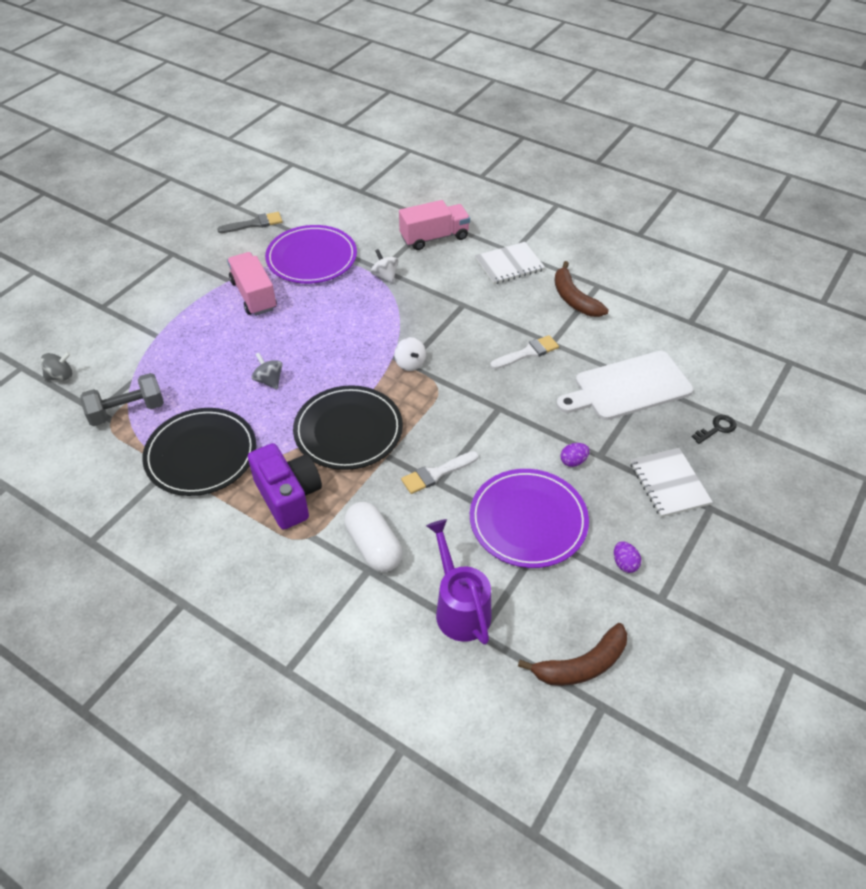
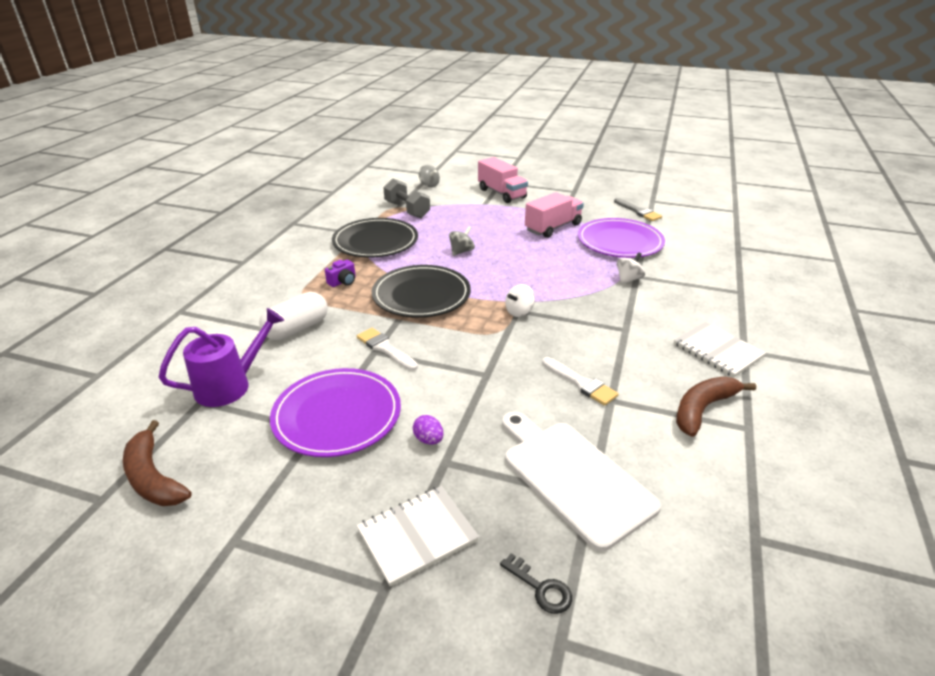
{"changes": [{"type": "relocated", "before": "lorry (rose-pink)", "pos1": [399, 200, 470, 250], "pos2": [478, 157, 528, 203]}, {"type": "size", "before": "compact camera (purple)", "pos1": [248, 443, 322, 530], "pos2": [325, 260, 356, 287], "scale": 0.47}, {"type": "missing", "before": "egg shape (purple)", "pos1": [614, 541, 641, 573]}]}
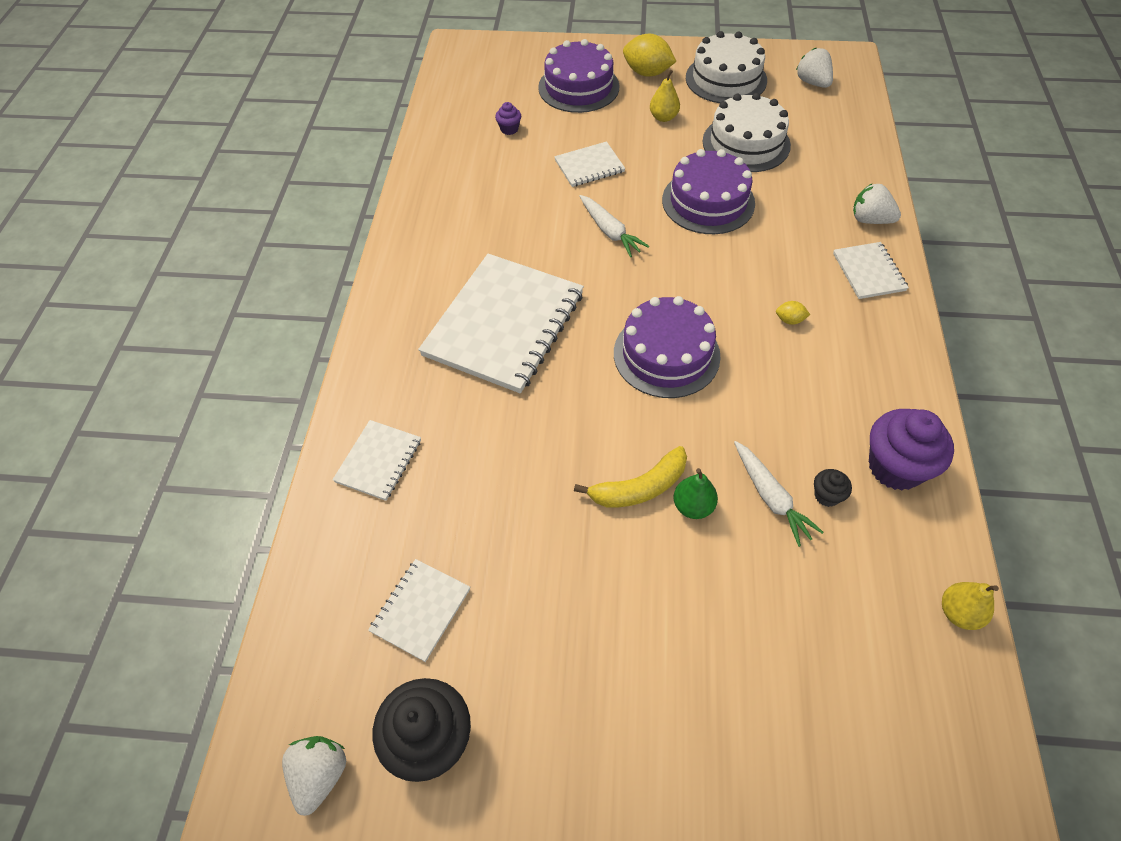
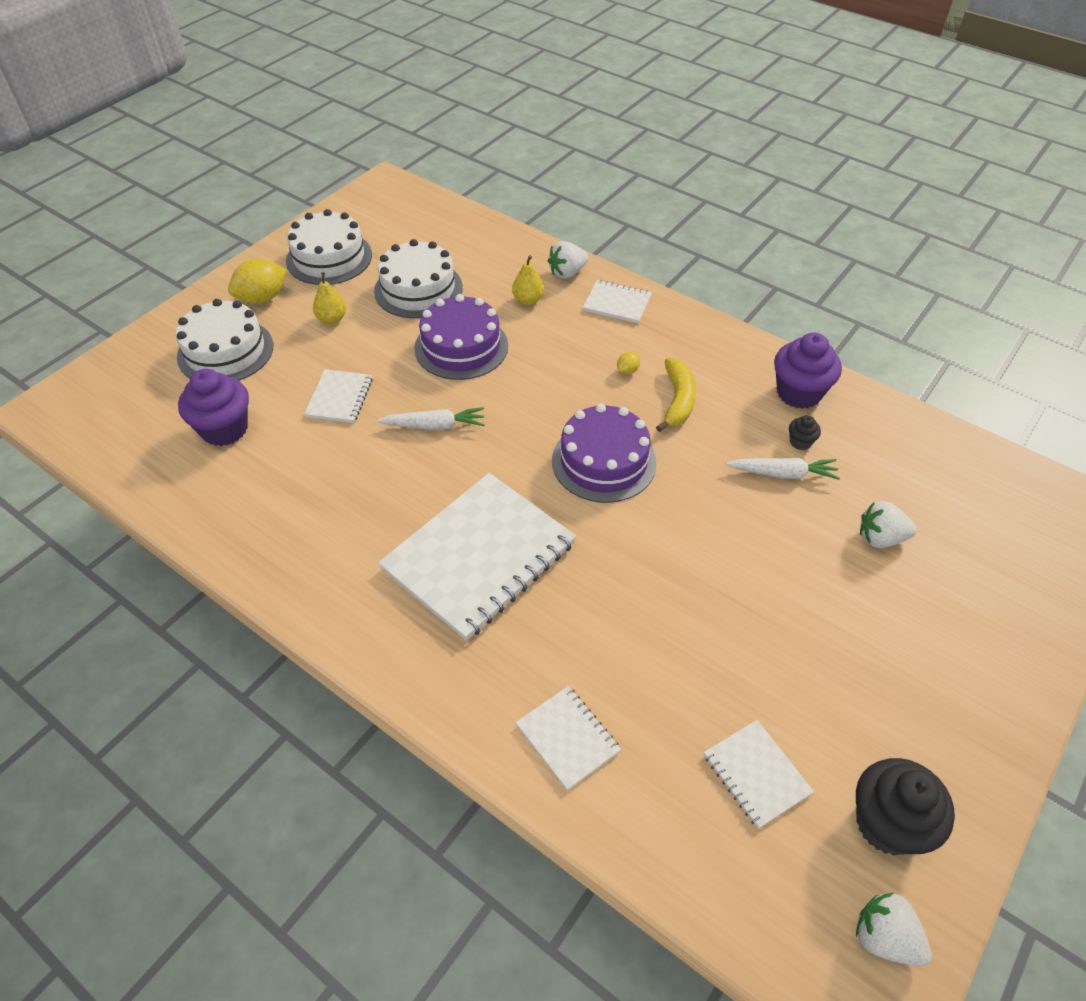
{"changes": [{"type": "colour", "before": "gateau (purple)", "after": "gateau (pure white)", "pos1": [538, 39, 619, 113], "pos2": [176, 299, 274, 381]}, {"type": "relocated", "before": "strawberry (pure white)", "pos1": [796, 48, 833, 88], "pos2": [860, 501, 917, 548]}, {"type": "size", "before": "fairy cake (purple)", "pos1": [495, 102, 521, 135], "pos2": [178, 369, 249, 446], "scale": 2.16}, {"type": "spun", "before": "notebook (pure white)", "pos1": [418, 254, 584, 393], "pos2": [378, 473, 576, 641], "turn": 75}, {"type": "relocated", "before": "banana fruit (bright yellow)", "pos1": [574, 446, 687, 508], "pos2": [656, 358, 696, 432]}, {"type": "missing", "before": "pear (leaf-green)", "pos1": [674, 468, 718, 519]}, {"type": "relocated", "before": "pear (bright yellow)", "pos1": [942, 582, 999, 630], "pos2": [512, 255, 544, 305]}]}
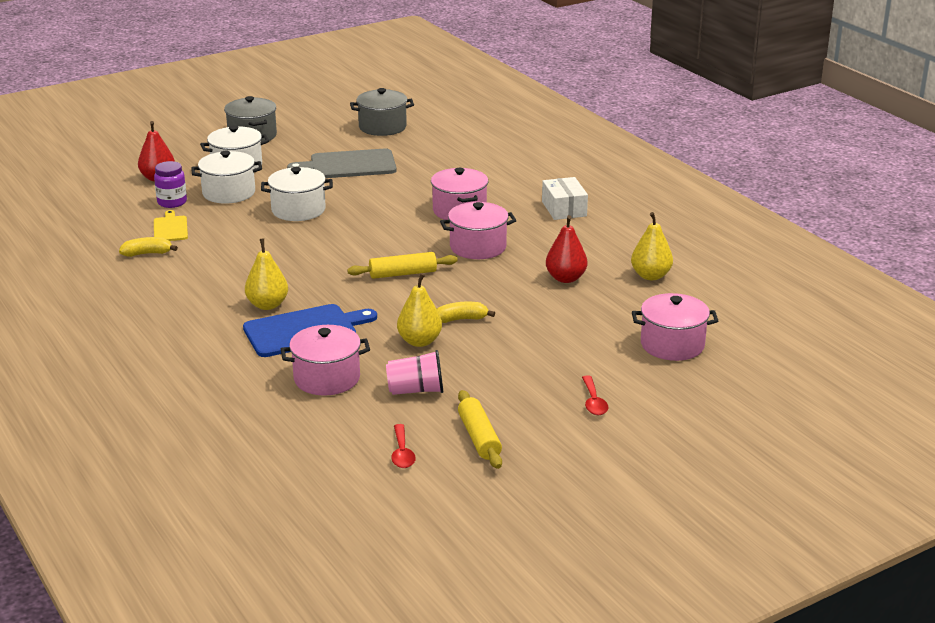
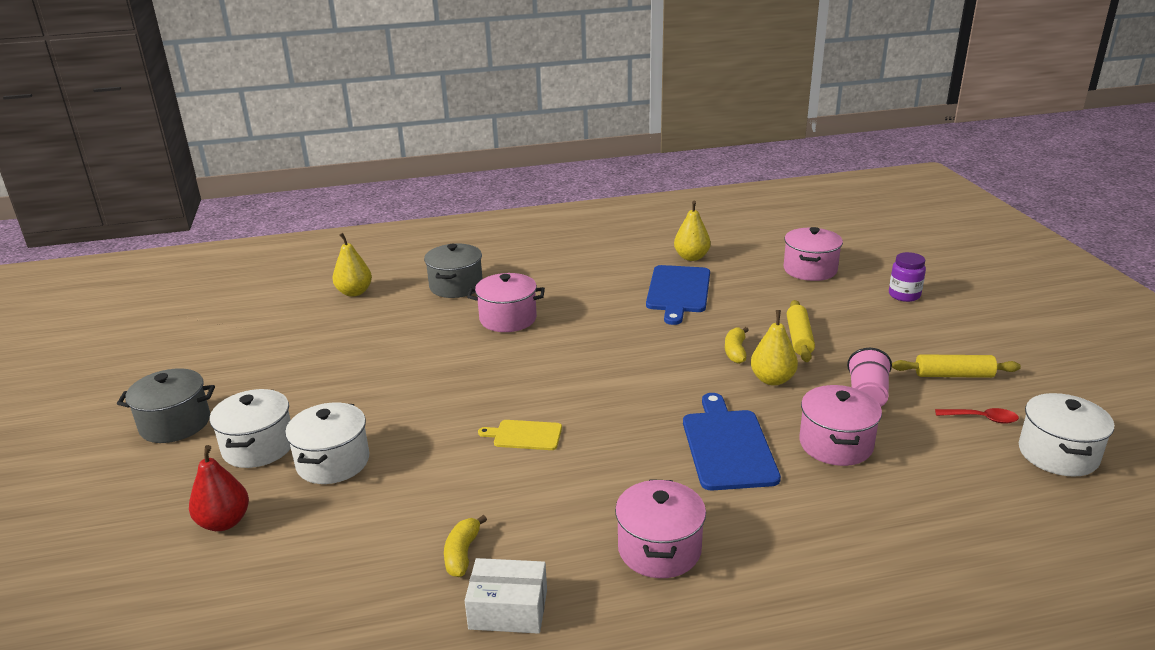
{"changes": [{"type": "relocated", "before": "stockpot (gray)", "pos1": [350, 88, 414, 136], "pos2": [424, 244, 483, 298]}, {"type": "missing", "before": "bread board (gray)", "pos1": [287, 149, 397, 178]}, {"type": "relocated", "before": "jam jar (purple)", "pos1": [154, 161, 187, 208], "pos2": [889, 252, 926, 302]}, {"type": "relocated", "before": "stockpot (pure white)", "pos1": [261, 167, 333, 221], "pos2": [1019, 393, 1114, 477]}, {"type": "relocated", "before": "package (pure white)", "pos1": [542, 177, 588, 220], "pos2": [464, 558, 547, 634]}, {"type": "relocated", "before": "stockpot (rose-pink)", "pos1": [440, 202, 517, 259], "pos2": [615, 479, 706, 578]}, {"type": "relocated", "before": "bread board (bright yellow)", "pos1": [154, 210, 188, 241], "pos2": [478, 420, 562, 450]}, {"type": "exchanged", "before": "pear (scarlet)", "after": "bread board (royal blue)", "pos1": [546, 215, 587, 283], "pos2": [646, 265, 710, 325]}, {"type": "relocated", "before": "pear (bright yellow)", "pos1": [245, 238, 288, 310], "pos2": [333, 233, 372, 297]}, {"type": "relocated", "before": "rolling pin (bright yellow)", "pos1": [347, 252, 458, 279], "pos2": [787, 300, 815, 362]}, {"type": "missing", "before": "spoon (scarlet)", "pos1": [582, 376, 608, 415]}]}
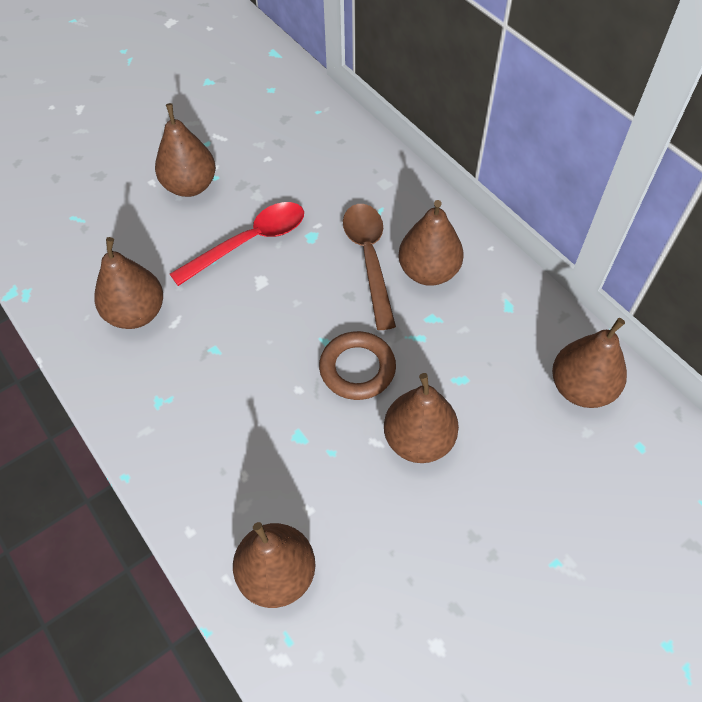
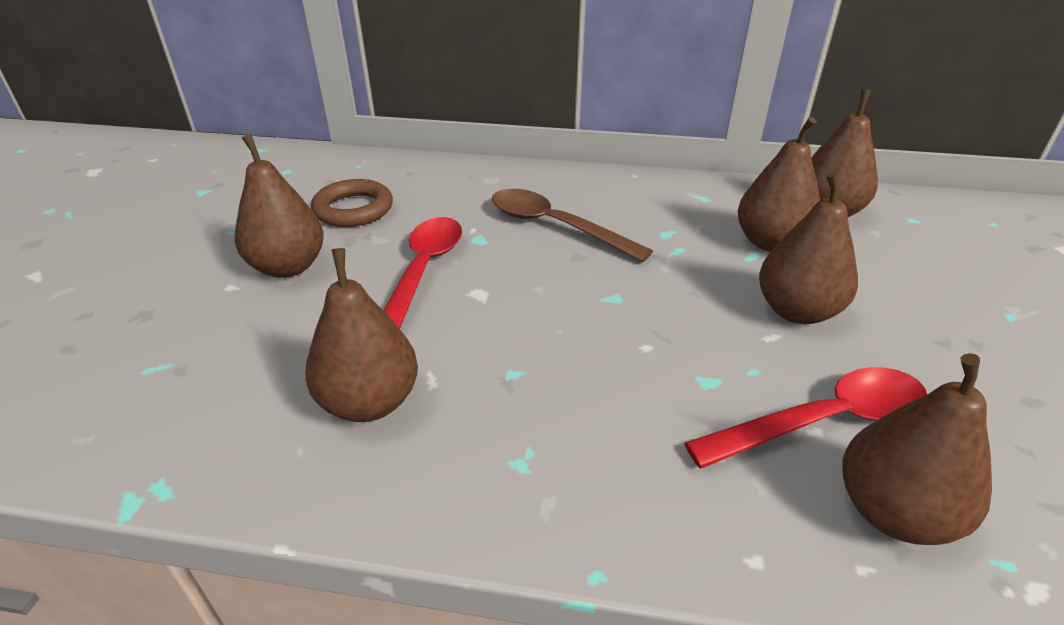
{"changes": [{"type": "relocated", "before": "pear (russet)", "pos1": [398, 200, 464, 286], "pos2": [737, 117, 820, 252]}, {"type": "relocated", "before": "torus (russet)", "pos1": [319, 331, 396, 400], "pos2": [311, 179, 393, 227]}, {"type": "appeared", "after": "spoon (scarlet)", "pos2": [684, 367, 927, 468]}]}
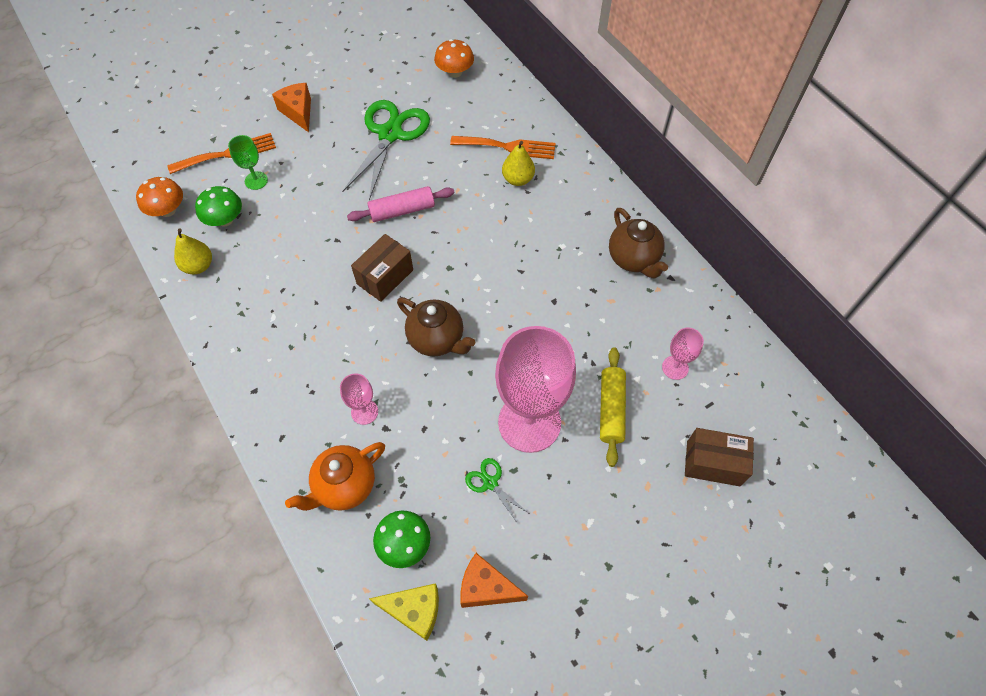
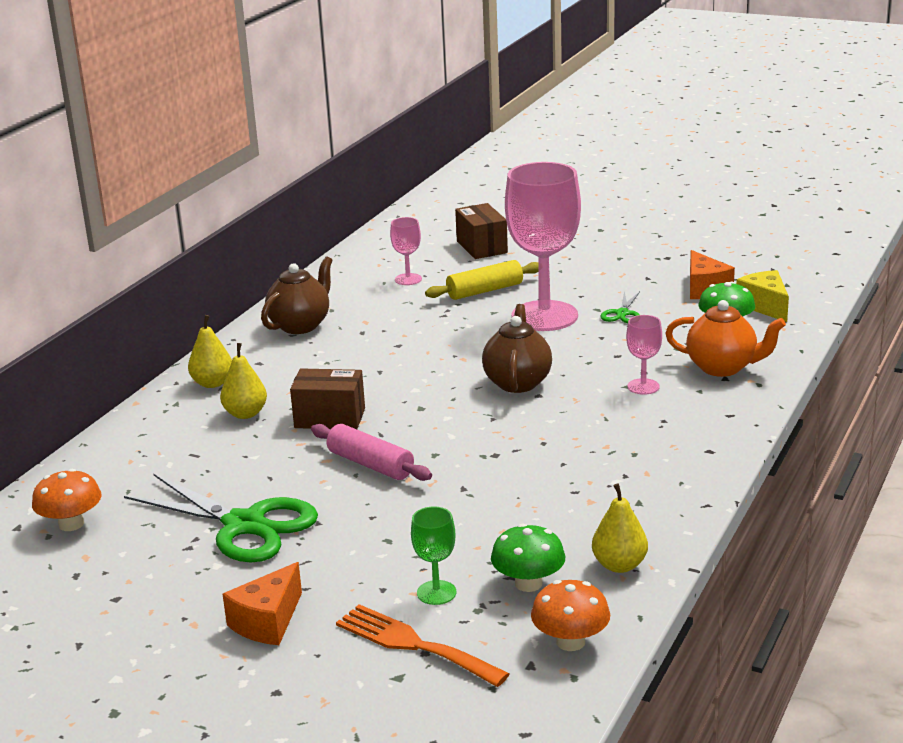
{"changes": [{"type": "spun", "before": "scissors (leaf-green)", "pos1": [342, 100, 430, 200], "pos2": [124, 473, 318, 563], "turn": -135}, {"type": "missing", "before": "dinner fork (orange)", "pos1": [450, 136, 555, 159]}, {"type": "relocated", "before": "package (russet)", "pos1": [351, 234, 413, 302], "pos2": [290, 368, 365, 429]}, {"type": "appeared", "after": "pear (bright yellow)", "pos2": [188, 315, 232, 388]}]}
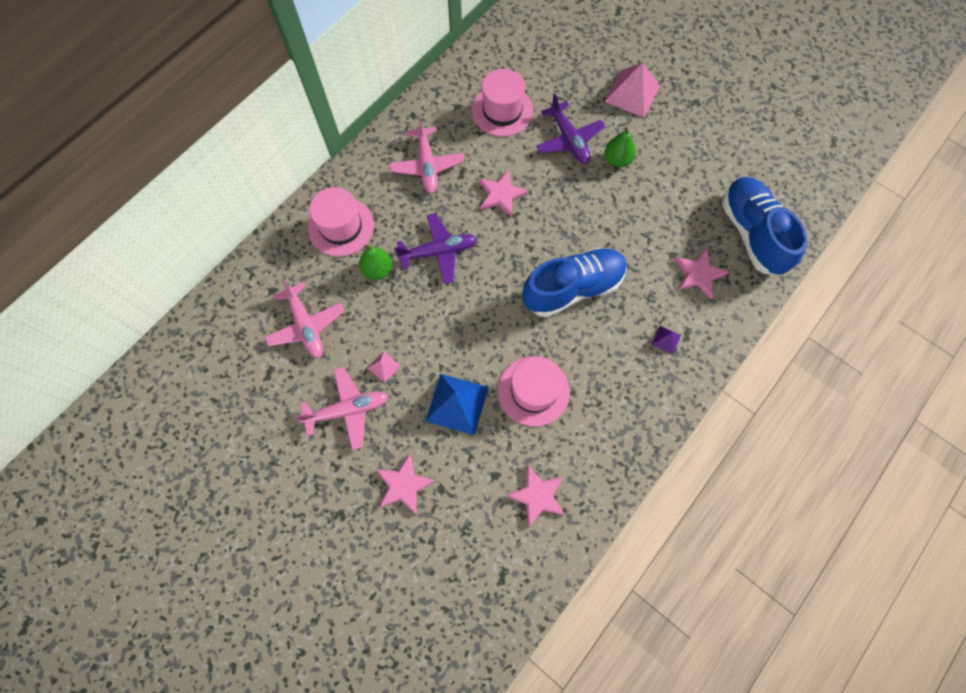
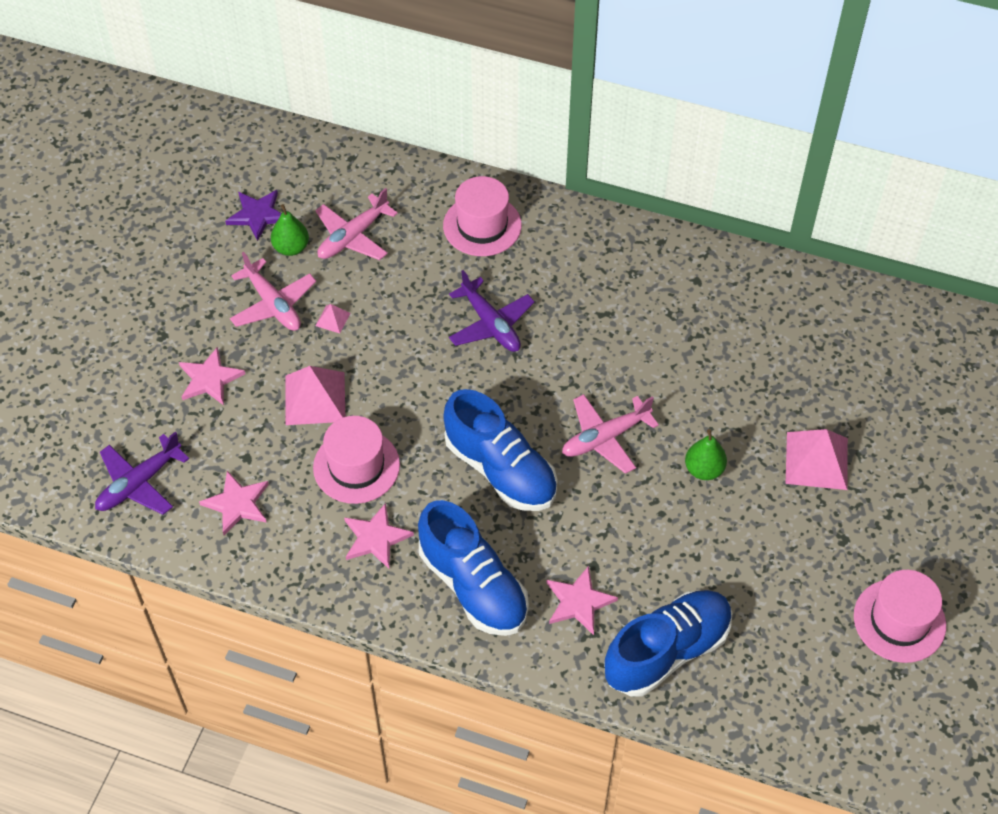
{"changes": [{"type": "relocated", "before": "hat (rose-pink)", "pos1": [472, 69, 533, 137], "pos2": [854, 570, 946, 663]}, {"type": "relocated", "before": "plane (purple)", "pos1": [536, 93, 605, 164], "pos2": [95, 432, 189, 515]}, {"type": "relocated", "before": "plane (rose-pink)", "pos1": [389, 116, 464, 193], "pos2": [562, 394, 659, 474]}, {"type": "relocated", "before": "star shape (rose-pink)", "pos1": [479, 169, 529, 218], "pos2": [344, 503, 414, 569]}, {"type": "relocated", "before": "pear (leaf-green)", "pos1": [359, 245, 392, 280], "pos2": [271, 204, 309, 256]}, {"type": "exchanged", "before": "solid pyramid (purple)", "after": "sneaker (royal blue)", "pos1": [651, 326, 681, 354], "pos2": [418, 500, 529, 636]}, {"type": "colour", "before": "solid pyramid (royal blue)", "after": "solid pyramid (rose-pink)", "pos1": [425, 374, 489, 435], "pos2": [285, 366, 345, 425]}, {"type": "appeared", "after": "star shape (purple)", "pos2": [225, 190, 281, 241]}]}
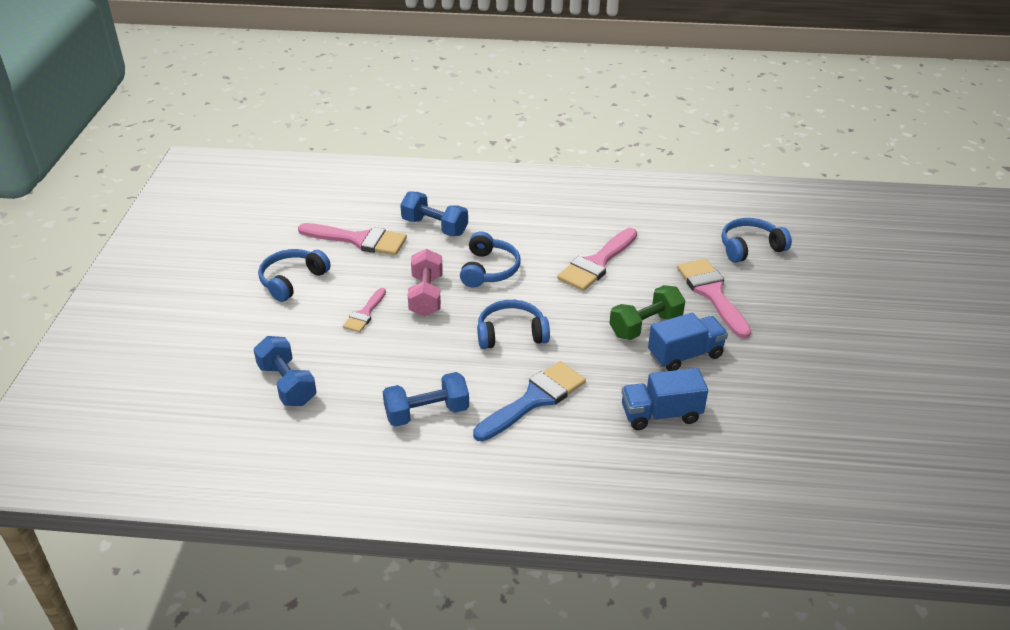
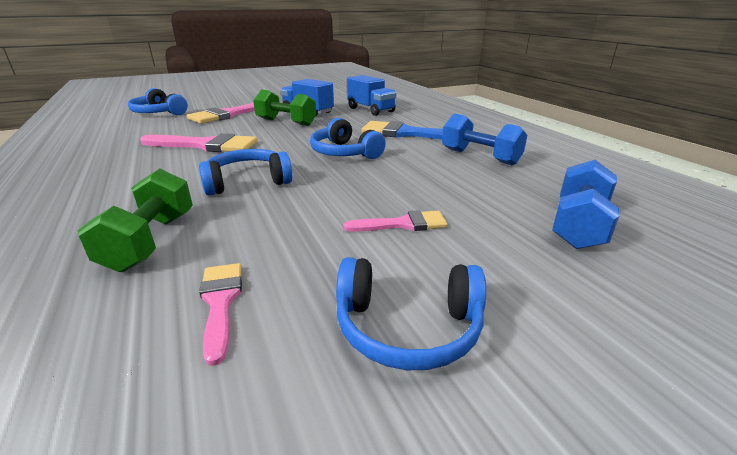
{"changes": [{"type": "colour", "before": "dumbbell (royal blue)", "after": "dumbbell (leaf-green)", "pos1": [400, 192, 468, 236], "pos2": [78, 168, 193, 272]}, {"type": "size", "before": "brush (rose-pink)", "pos1": [298, 223, 407, 255], "pos2": [199, 263, 242, 366], "scale": 0.57}, {"type": "missing", "before": "dumbbell (rose-pink)", "pos1": [408, 249, 443, 317]}]}
